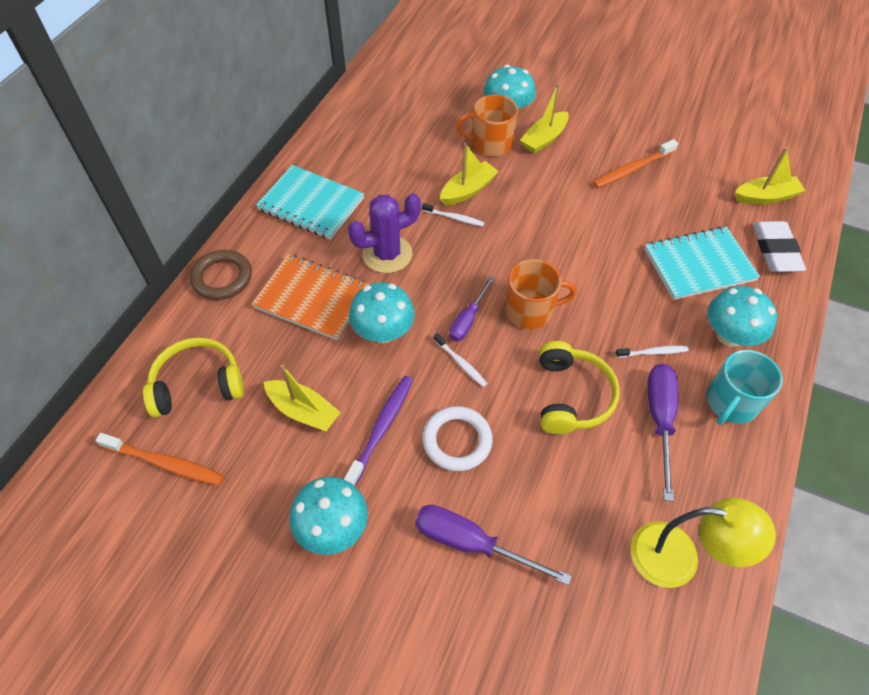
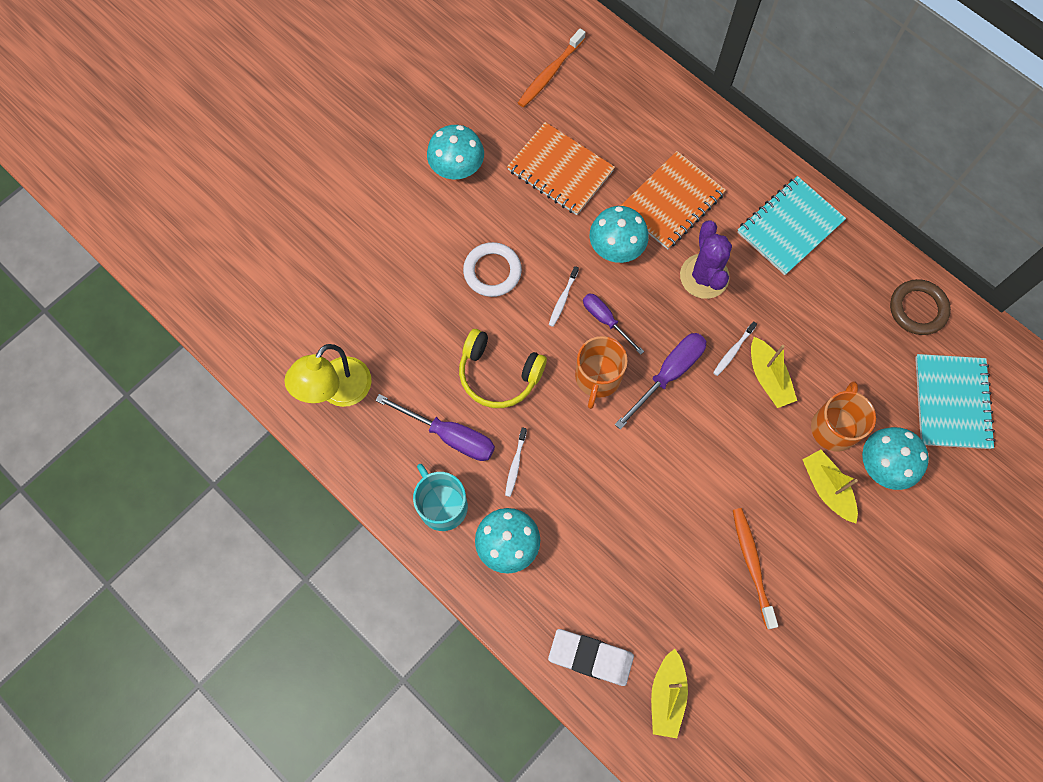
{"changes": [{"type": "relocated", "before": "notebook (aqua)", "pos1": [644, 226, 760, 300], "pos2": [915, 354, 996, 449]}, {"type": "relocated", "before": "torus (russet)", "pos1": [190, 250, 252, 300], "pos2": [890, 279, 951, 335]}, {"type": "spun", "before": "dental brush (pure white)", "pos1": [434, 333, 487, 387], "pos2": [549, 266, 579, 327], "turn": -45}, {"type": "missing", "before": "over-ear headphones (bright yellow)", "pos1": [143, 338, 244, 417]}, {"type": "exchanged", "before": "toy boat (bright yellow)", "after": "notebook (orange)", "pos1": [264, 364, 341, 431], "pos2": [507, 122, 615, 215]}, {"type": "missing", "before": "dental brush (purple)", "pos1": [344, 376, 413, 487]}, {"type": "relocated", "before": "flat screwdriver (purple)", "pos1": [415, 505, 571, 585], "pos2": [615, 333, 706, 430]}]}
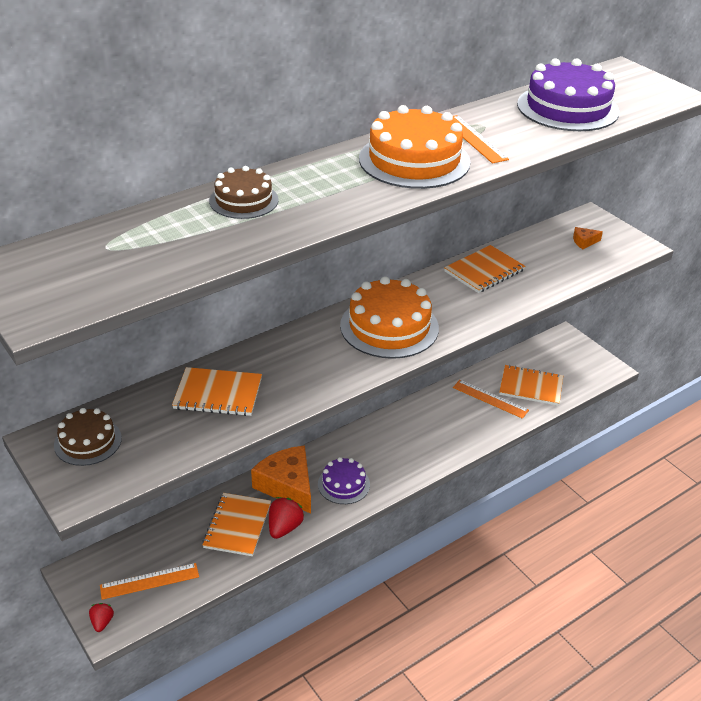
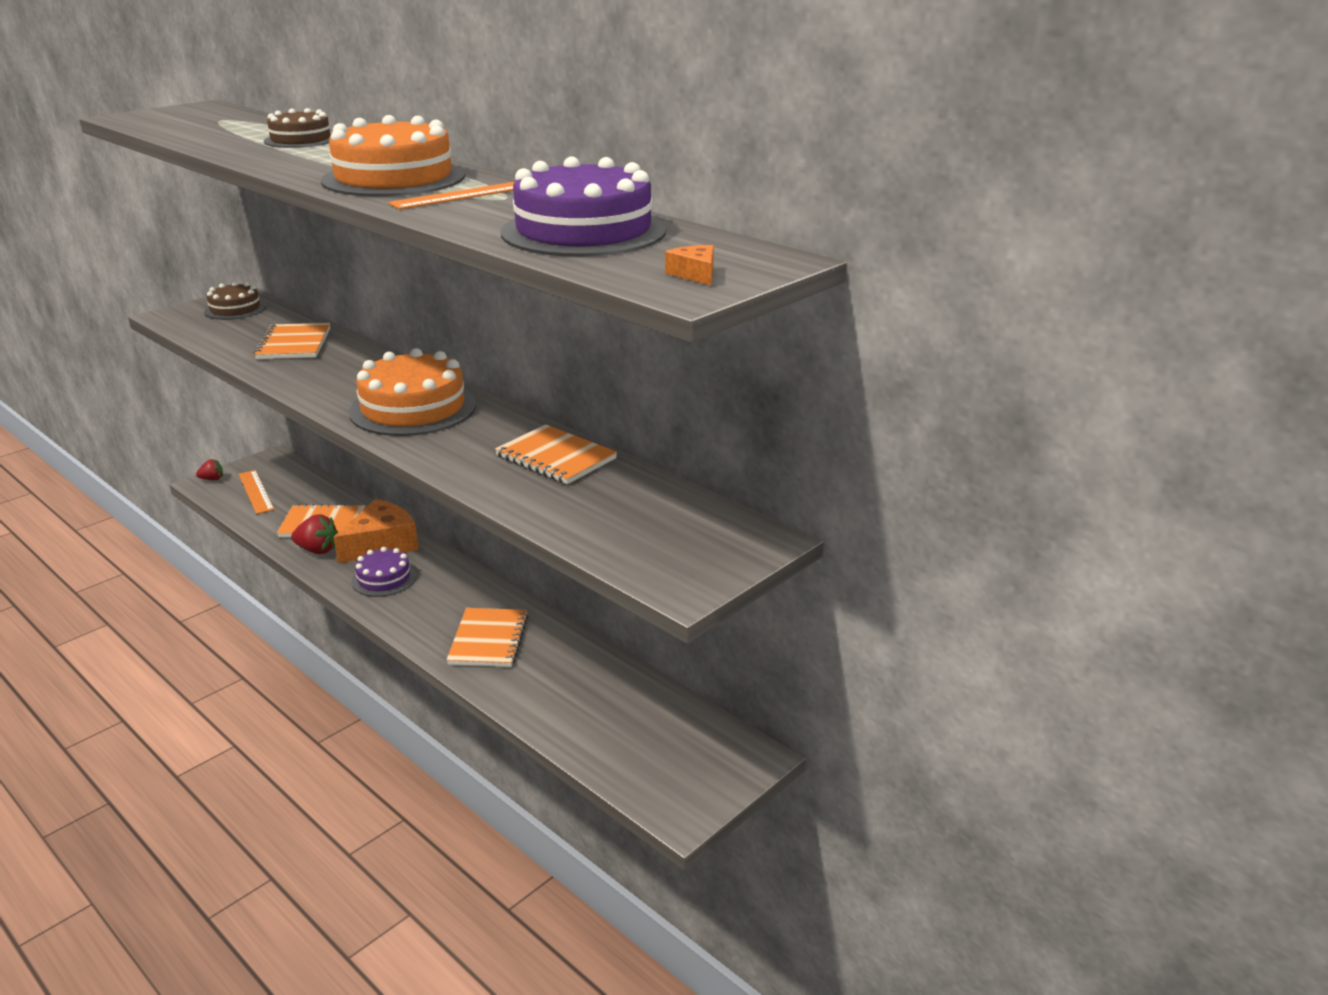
{"changes": [{"type": "relocated", "before": "cheese (orange)", "pos1": [573, 227, 603, 249], "pos2": [665, 245, 714, 286]}, {"type": "relocated", "before": "notebook (orange)", "pos1": [499, 365, 563, 406], "pos2": [447, 608, 528, 667]}, {"type": "missing", "before": "ruler (orange)", "pos1": [453, 380, 529, 419]}]}
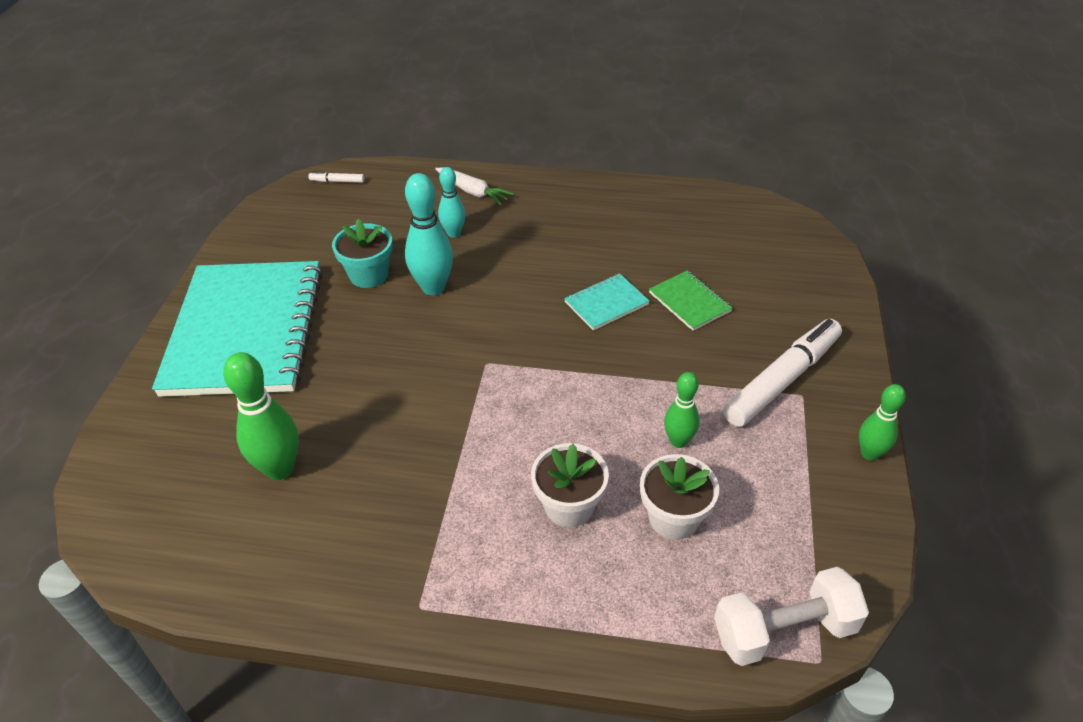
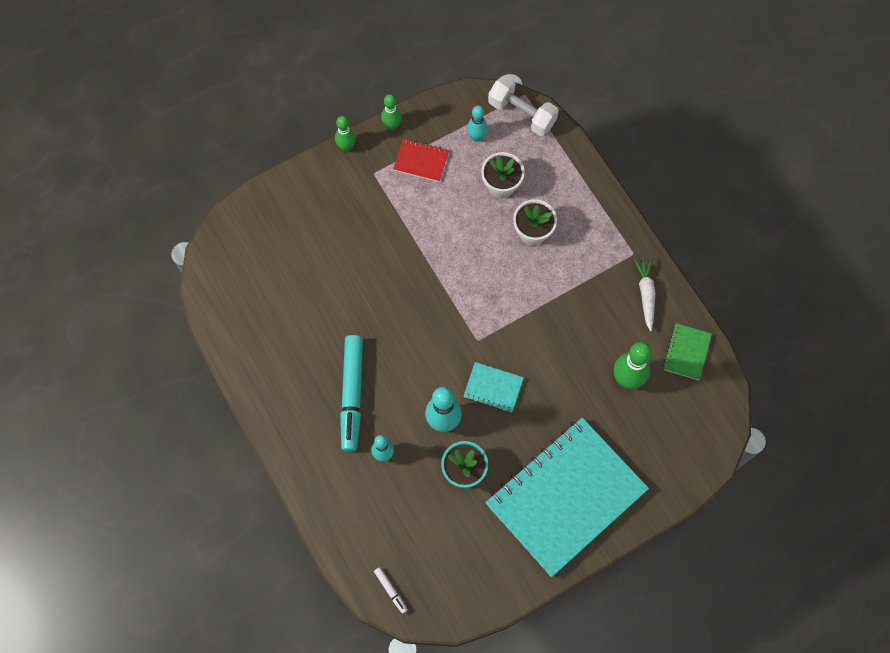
{"changes": [{"type": "relocated", "before": "carrot (pure white)", "pos1": [435, 168, 514, 206], "pos2": [634, 257, 655, 331]}, {"type": "relocated", "before": "notebook (leaf-green)", "pos1": [649, 270, 733, 331], "pos2": [663, 323, 712, 380]}, {"type": "relocated", "before": "notebook (aqua)", "pos1": [564, 273, 650, 330], "pos2": [464, 362, 524, 412]}, {"type": "missing", "before": "marker pen (pure white)", "pos1": [723, 319, 842, 427]}, {"type": "relocated", "before": "tenpin (leaf-green)", "pos1": [664, 372, 699, 448], "pos2": [335, 116, 356, 151]}, {"type": "appeared", "after": "tenpin (aqua)", "pos2": [467, 105, 488, 141]}, {"type": "appeared", "after": "notebook (scarlet)", "pos2": [393, 139, 449, 182]}, {"type": "appeared", "after": "marker pen (aqua)", "pos2": [340, 335, 363, 452]}]}
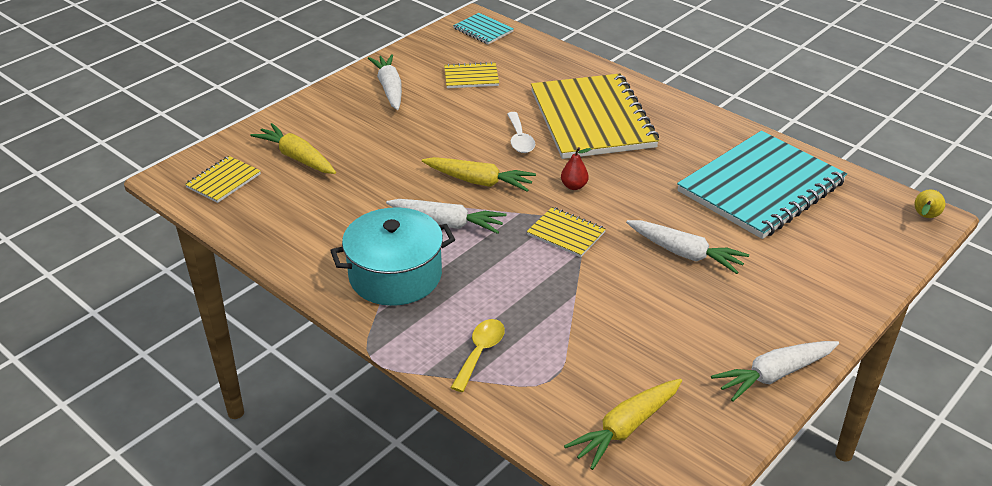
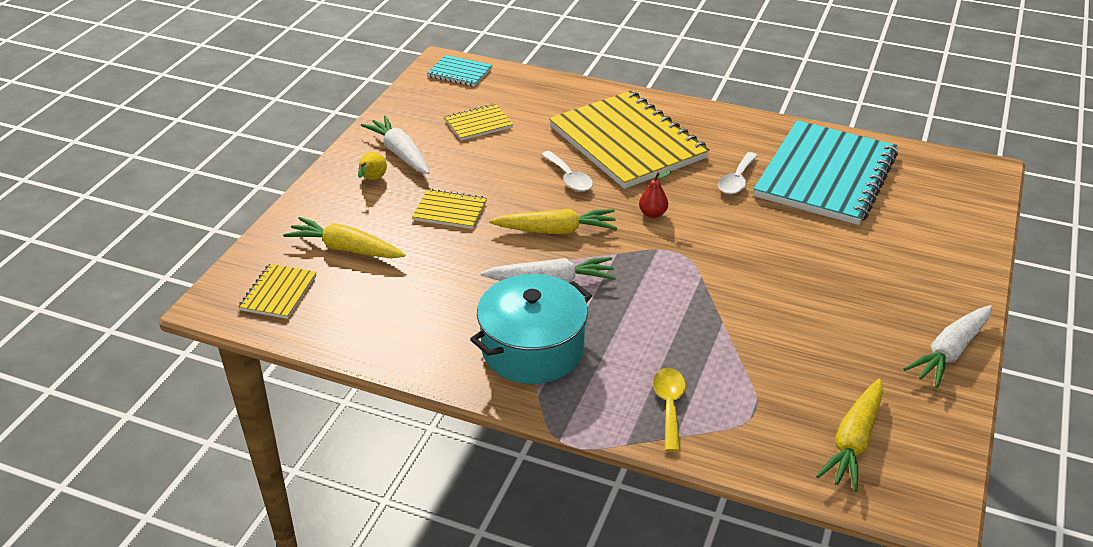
{"changes": [{"type": "relocated", "before": "pear (bright yellow)", "pos1": [915, 190, 945, 218], "pos2": [358, 152, 387, 180]}, {"type": "relocated", "before": "notebook (bright yellow)", "pos1": [527, 207, 606, 257], "pos2": [412, 189, 487, 229]}, {"type": "missing", "before": "carrot (pure white)", "pos1": [626, 220, 749, 274]}, {"type": "appeared", "after": "spoon (pure white)", "pos2": [718, 152, 758, 194]}]}
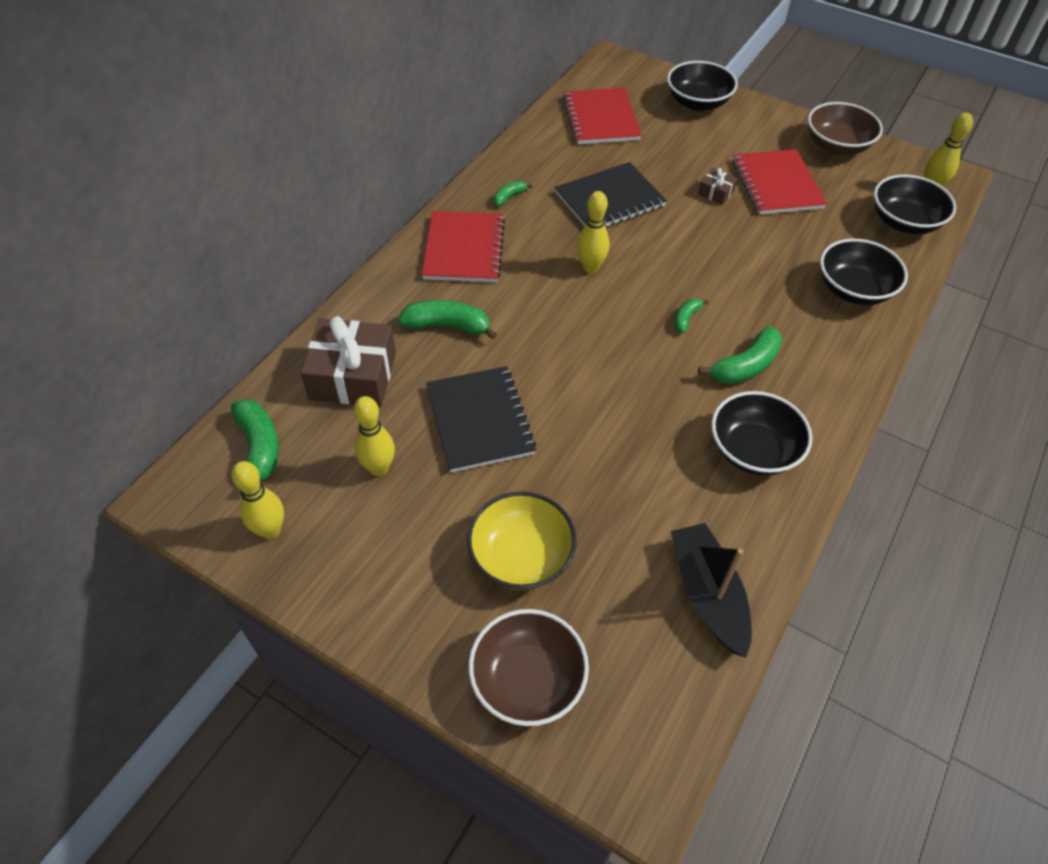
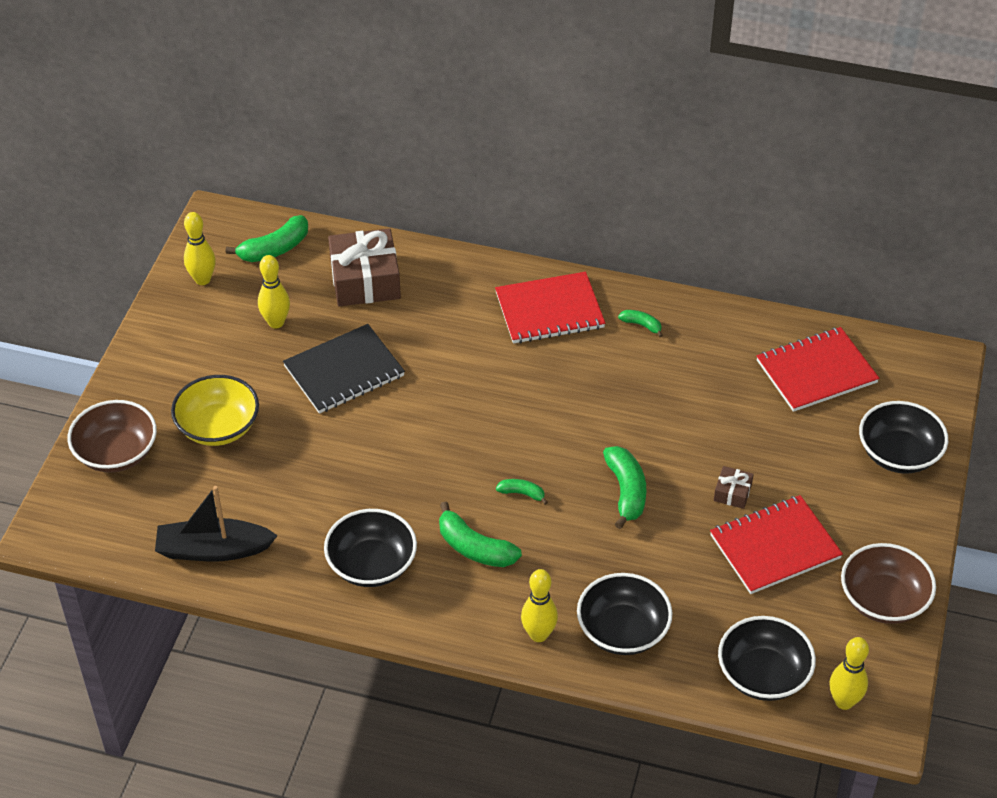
{"changes": [{"type": "missing", "before": "notebook (jet-black)", "pos1": [555, 162, 667, 227]}, {"type": "relocated", "before": "tenpin (bright yellow)", "pos1": [577, 191, 609, 273], "pos2": [521, 569, 558, 642]}, {"type": "relocated", "before": "banana fruit (leaf-green)", "pos1": [398, 300, 497, 340], "pos2": [603, 446, 646, 529]}, {"type": "spun", "before": "toy boat (jet-black)", "pos1": [671, 523, 752, 658], "pos2": [155, 486, 278, 561], "turn": -150}]}
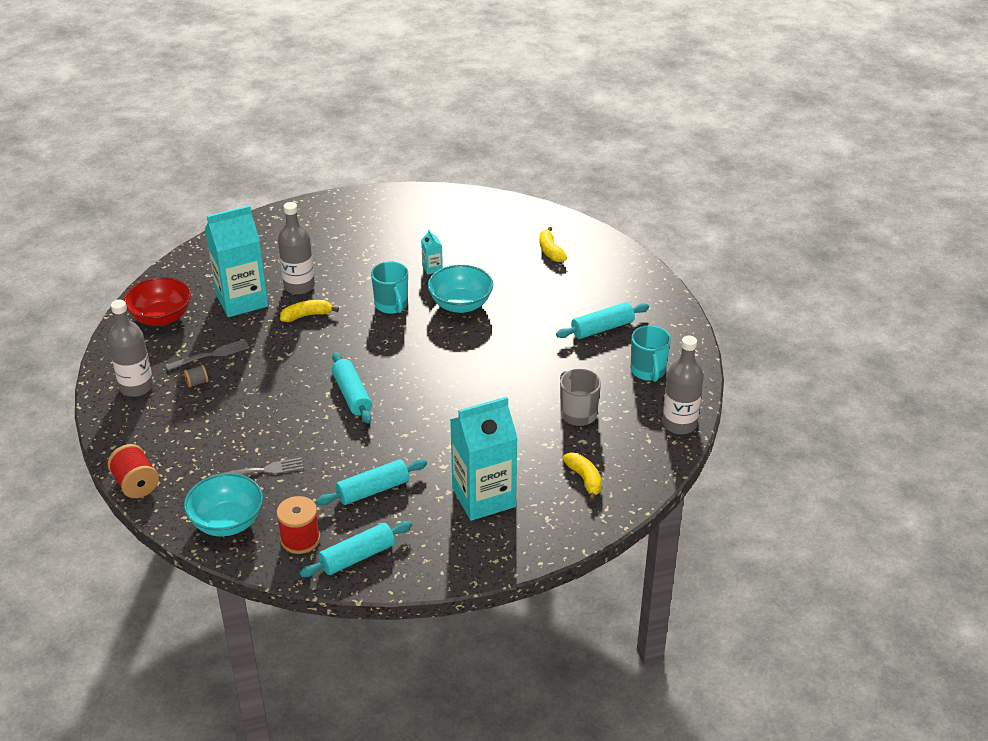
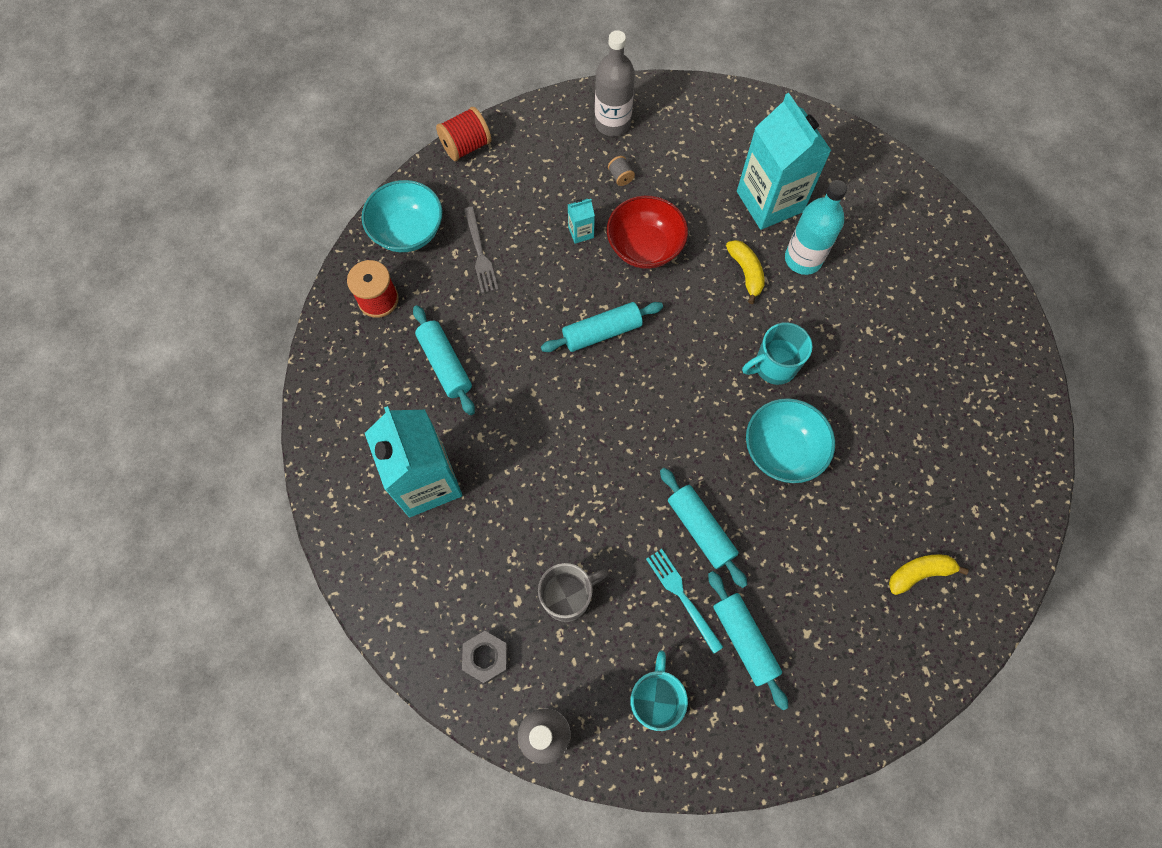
{"changes": [{"type": "colour", "before": "flask (gray)", "after": "flask (aqua)", "pos1": [278, 202, 315, 295], "pos2": [785, 180, 847, 275]}, {"type": "relocated", "before": "milk carton (aqua)", "pos1": [421, 229, 443, 275], "pos2": [568, 199, 595, 244]}, {"type": "relocated", "before": "deep dish (scarlet)", "pos1": [124, 277, 191, 326], "pos2": [607, 195, 688, 269]}, {"type": "spun", "before": "tea mug (aqua)", "pos1": [631, 325, 671, 382], "pos2": [630, 650, 688, 731], "turn": 105}, {"type": "missing", "before": "dinner fork (gray)", "pos1": [165, 339, 250, 371]}, {"type": "missing", "before": "banana fruit (bright yellow)", "pos1": [563, 453, 602, 501]}, {"type": "relocated", "before": "rolling pin (aqua)", "pos1": [300, 521, 412, 577], "pos2": [660, 468, 748, 588]}, {"type": "appeared", "after": "dinner fork (aqua)", "pos2": [646, 549, 723, 654]}, {"type": "appeared", "after": "hexagon nut (gray)", "pos2": [462, 631, 508, 684]}]}
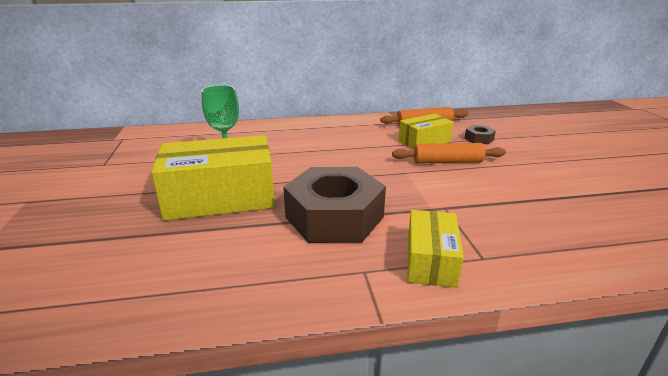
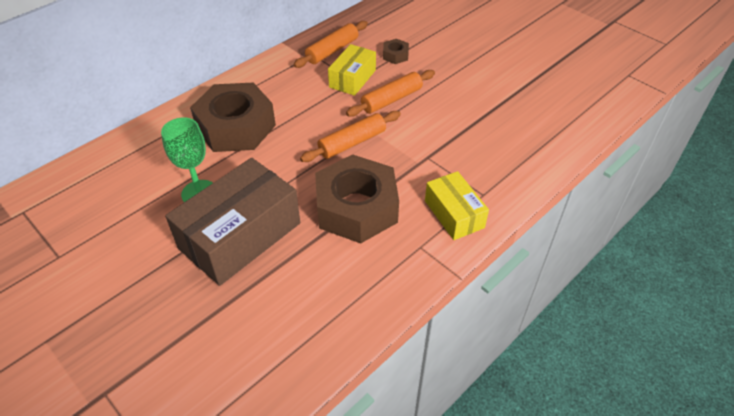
{"changes": [{"type": "colour", "before": "package (bright yellow)", "after": "package (russet)", "pos1": [151, 135, 275, 221], "pos2": [165, 158, 300, 286]}, {"type": "appeared", "after": "hexagon nut (russet)", "pos2": [190, 83, 276, 152]}, {"type": "appeared", "after": "rolling pin (orange)", "pos2": [300, 111, 401, 162]}]}
